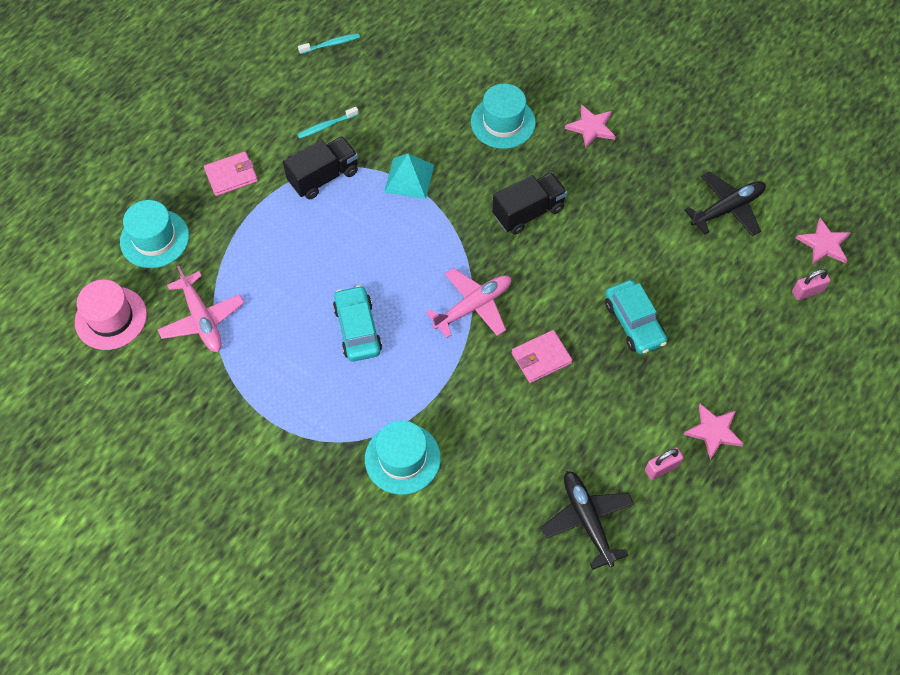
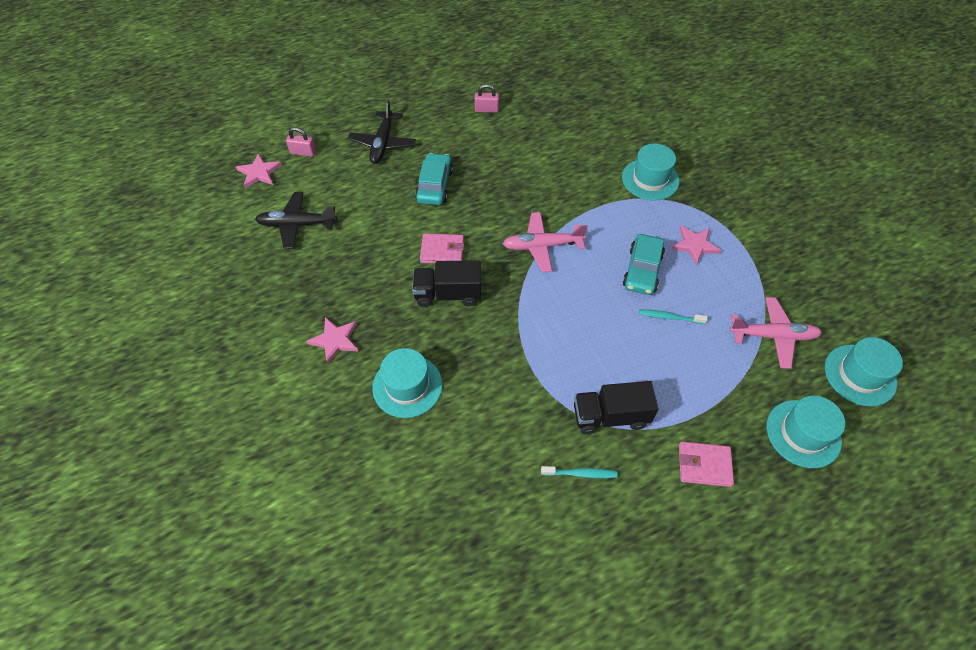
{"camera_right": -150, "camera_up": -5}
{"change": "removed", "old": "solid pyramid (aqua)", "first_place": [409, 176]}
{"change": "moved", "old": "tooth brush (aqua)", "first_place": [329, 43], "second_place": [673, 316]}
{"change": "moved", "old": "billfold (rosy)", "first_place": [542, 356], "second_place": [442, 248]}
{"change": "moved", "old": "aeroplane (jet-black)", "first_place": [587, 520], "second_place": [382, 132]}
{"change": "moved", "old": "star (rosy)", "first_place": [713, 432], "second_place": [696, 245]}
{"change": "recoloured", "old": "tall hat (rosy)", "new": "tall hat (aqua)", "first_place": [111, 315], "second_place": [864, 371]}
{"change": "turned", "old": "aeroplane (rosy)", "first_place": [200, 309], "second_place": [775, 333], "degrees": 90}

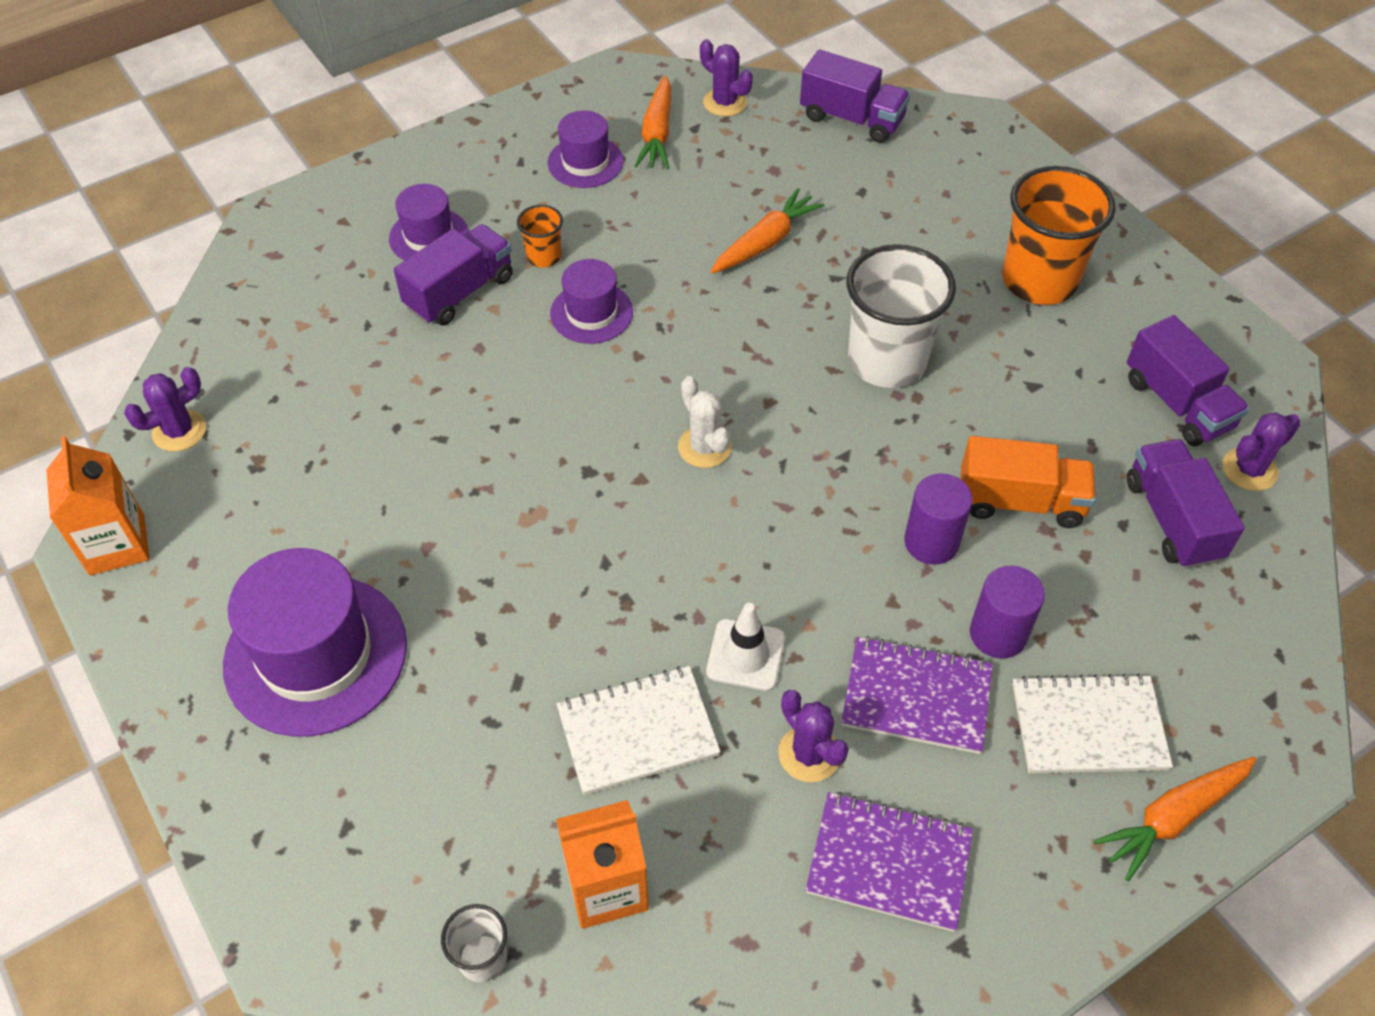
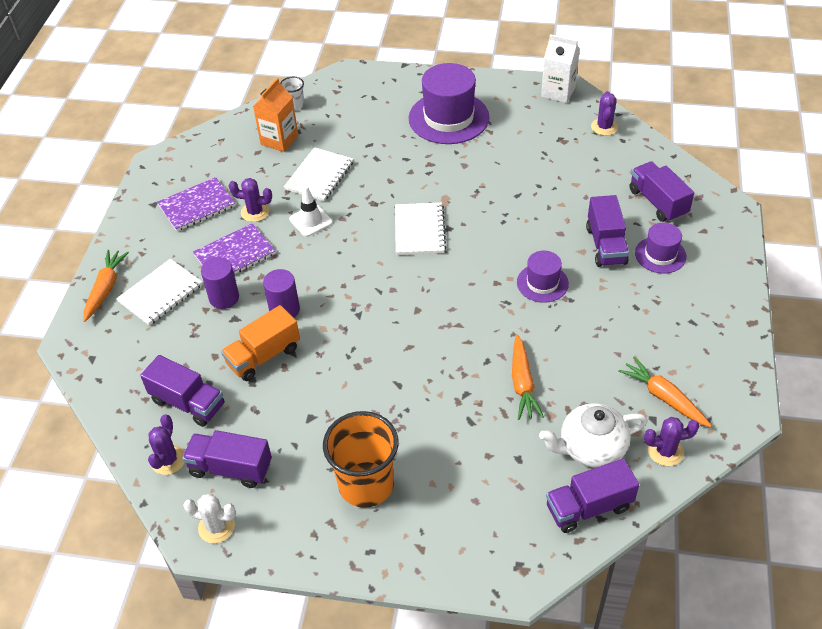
{"camera_right": 135, "camera_up": -5}
{"change": "removed", "old": "cup (orange)", "first_place": [540, 236]}
{"change": "removed", "old": "tall hat (purple)", "first_place": [586, 149]}
{"change": "removed", "old": "cup (white)", "first_place": [901, 316]}
{"change": "added", "new": "notebook (white)", "second_place": [420, 229]}
{"change": "added", "new": "teapot (white)", "second_place": [593, 435]}
{"change": "added", "new": "lorry (purple)", "second_place": [661, 191]}
{"change": "moved", "old": "cactus (white)", "first_place": [705, 422], "second_place": [209, 518]}
{"change": "recoloured", "old": "juice carton (orange)", "new": "juice carton (white)", "first_place": [98, 506], "second_place": [560, 68]}

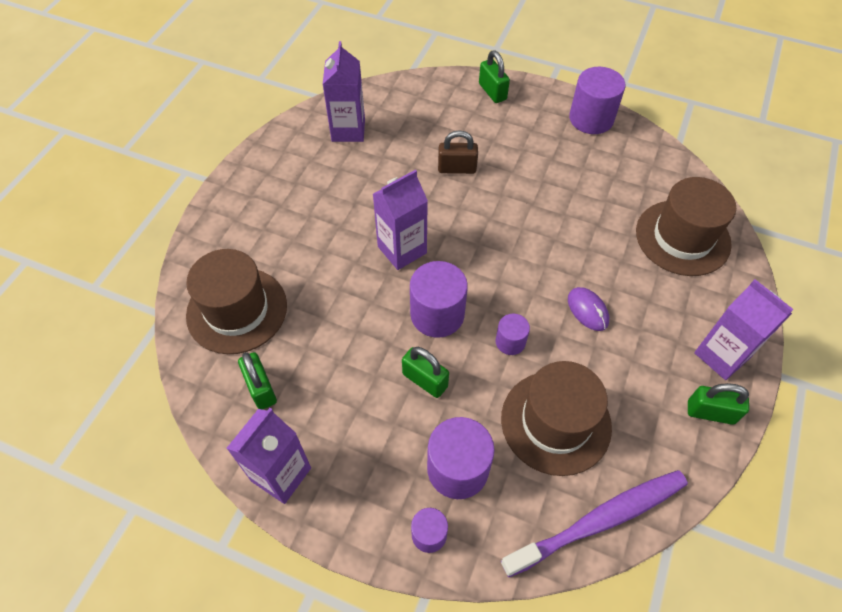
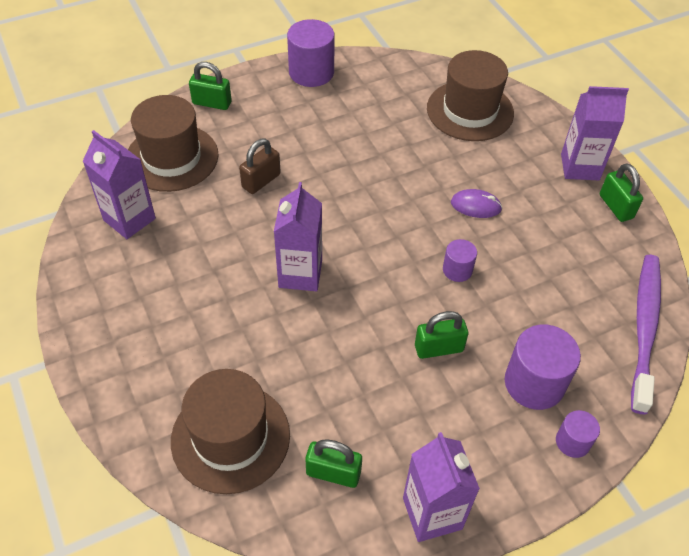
{"camera_right": -50, "camera_up": -5}
{"change": "removed", "old": "cylinder (purple)", "first_place": [439, 299]}
{"change": "moved", "old": "tall hat (russet)", "first_place": [556, 418], "second_place": [173, 143]}
{"change": "turned", "old": "padlock (leaf-green)", "first_place": [718, 404], "second_place": [621, 192], "degrees": -75}

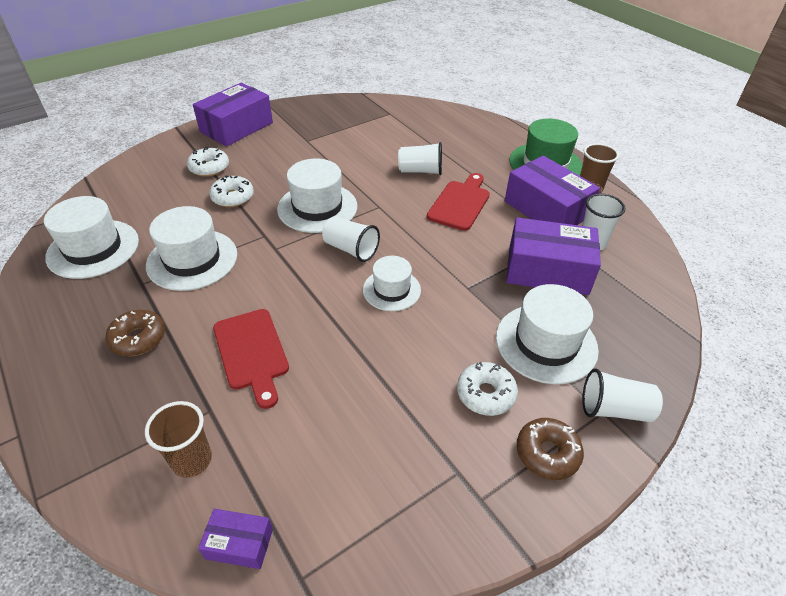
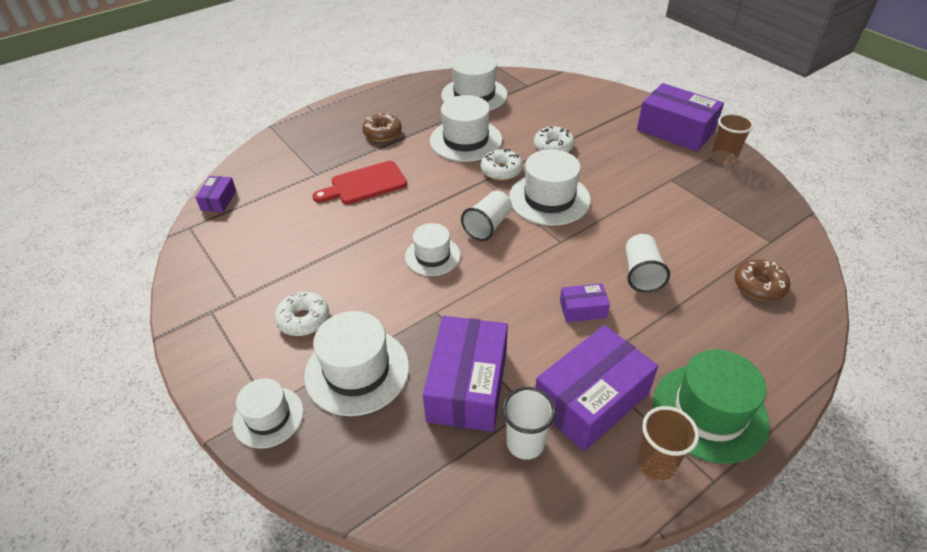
{"camera_right": 90, "camera_up": 0}
{"change": "moved", "old": "cup (russet)", "first_place": [178, 439], "second_place": [732, 139]}
{"change": "moved", "old": "donut (white)", "first_place": [208, 162], "second_place": [501, 165]}
{"change": "moved", "old": "donut (russet)", "first_place": [550, 449], "second_place": [762, 280]}
{"change": "replaced", "old": "bread board (red)", "new": "box (purple)", "first_place": [458, 202], "second_place": [585, 302]}
{"change": "replaced", "old": "cup (white)", "new": "tall hat (white)", "first_place": [622, 395], "second_place": [268, 413]}

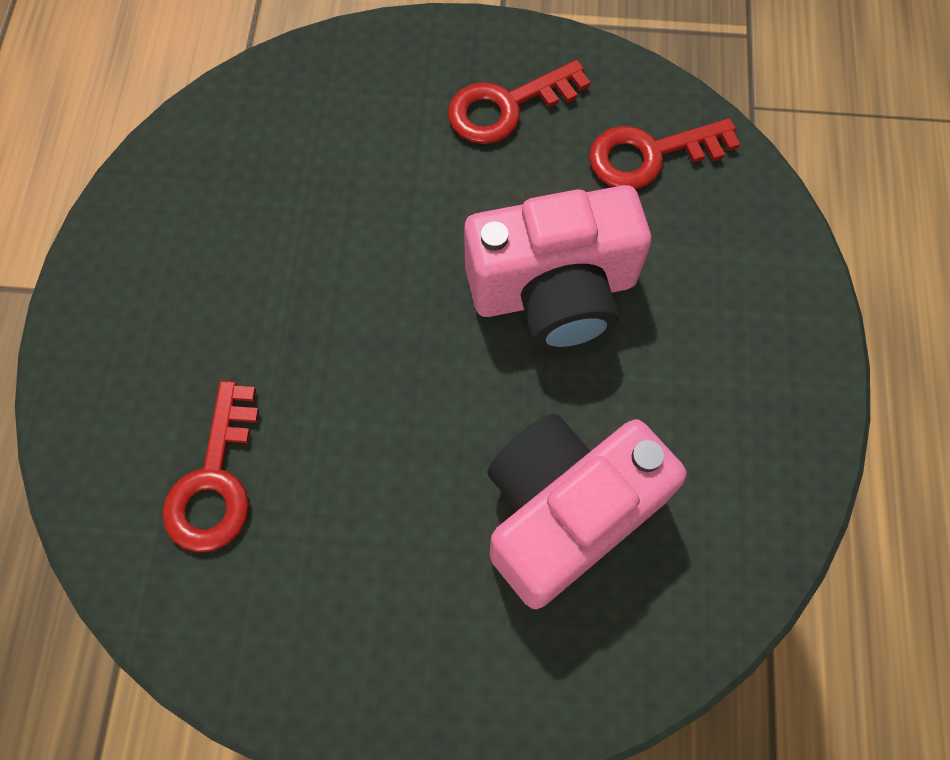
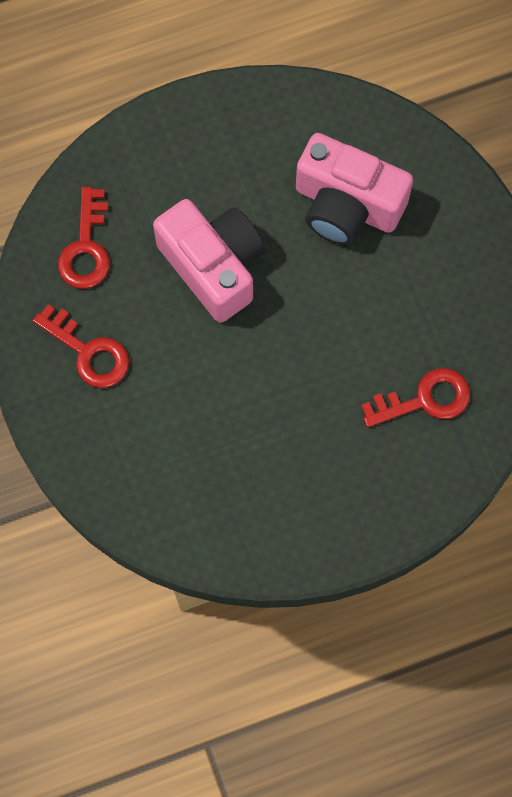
{"camera_right": -115, "camera_up": 5}
{"change": "turned", "old": "latchkey (red)", "first_place": [664, 153], "second_place": [84, 238], "degrees": 45}

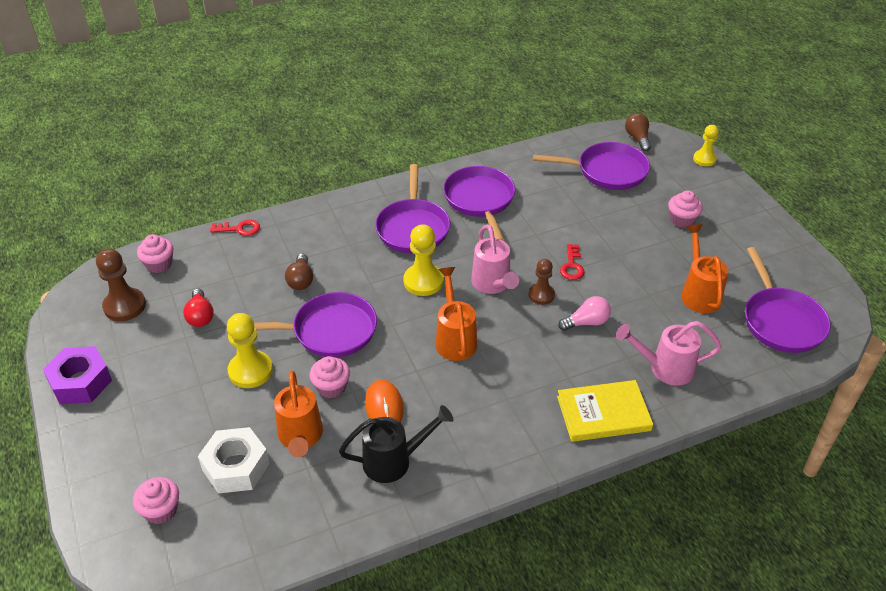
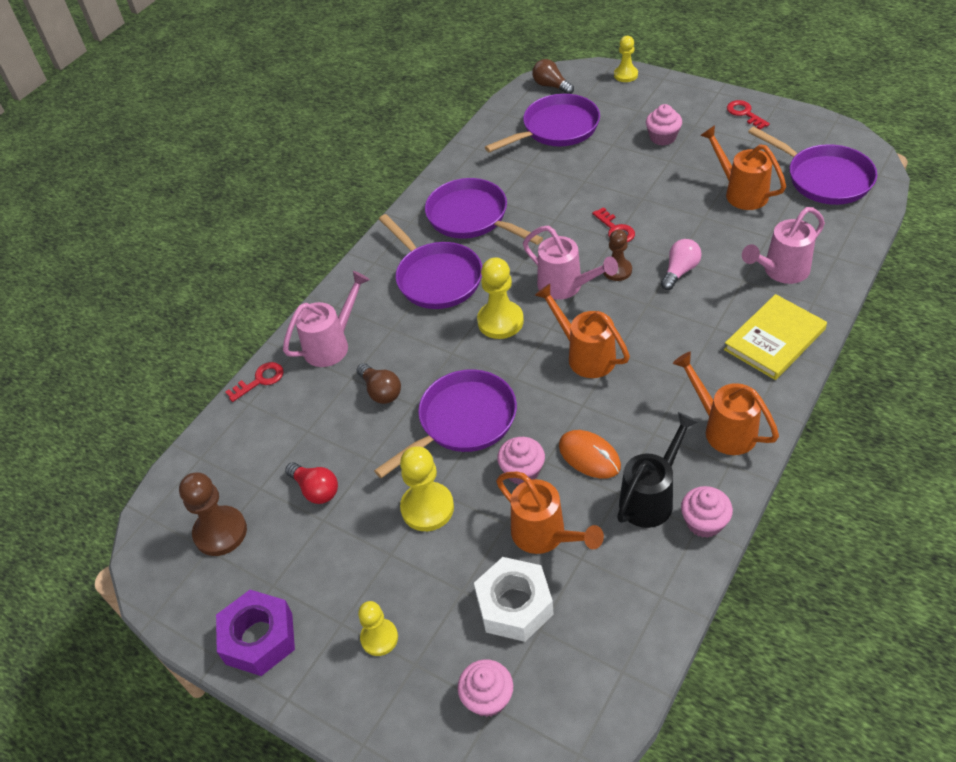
{"camera_right": -30, "camera_up": 5}
{"change": "added", "new": "sprinkling can (rosy)", "second_place": [326, 319]}
{"change": "added", "new": "chess pawn (golden)", "second_place": [378, 628]}
{"change": "added", "new": "sprinkling can (orange)", "second_place": [726, 403]}
{"change": "added", "new": "latchkey (red)", "second_place": [748, 115]}
{"change": "moved", "old": "cupcake (rosy)", "first_place": [155, 253], "second_place": [707, 512]}

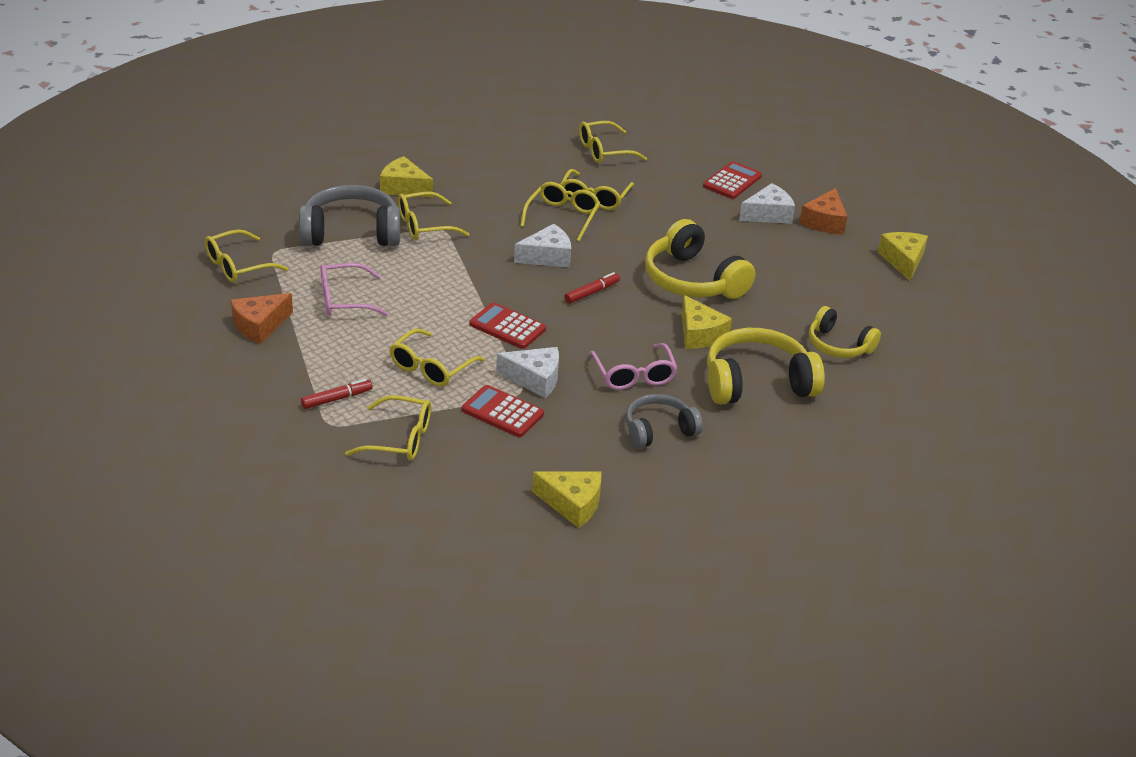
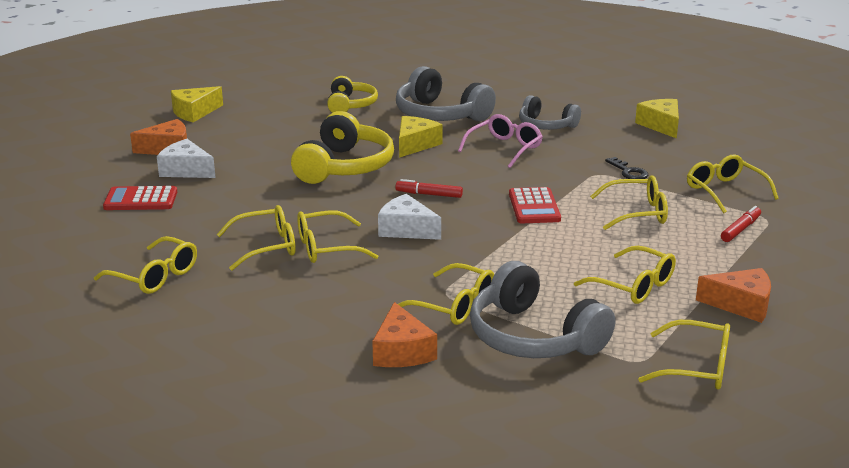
{"camera_right": -125, "camera_up": -10}
{"change": "removed", "old": "cheese wedge (white)", "first_place": [527, 372]}
{"change": "replaced", "old": "adding machine (red)", "new": "latchkey (jet-black)", "first_place": [503, 411], "second_place": [626, 168]}
{"change": "recoloured", "old": "eyeglasses (rosy)", "new": "eyeglasses (golden)", "first_place": [355, 289], "second_place": [625, 275]}
{"change": "recoloured", "old": "cheese wedge (golden)", "new": "cheese wedge (orange)", "first_place": [406, 176], "second_place": [404, 334]}
{"change": "recoloured", "old": "headset (golden)", "new": "headset (gray)", "first_place": [766, 366], "second_place": [446, 93]}
{"change": "turned", "old": "marker pen (red)", "first_place": [337, 394], "second_place": [741, 224], "degrees": 105}

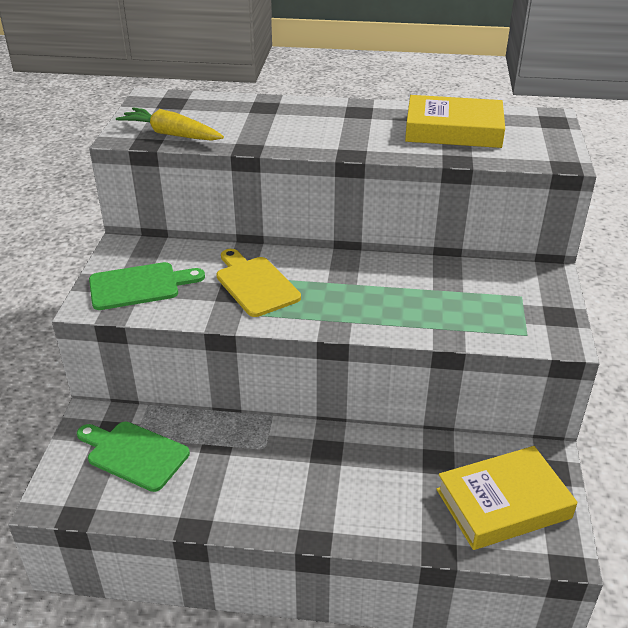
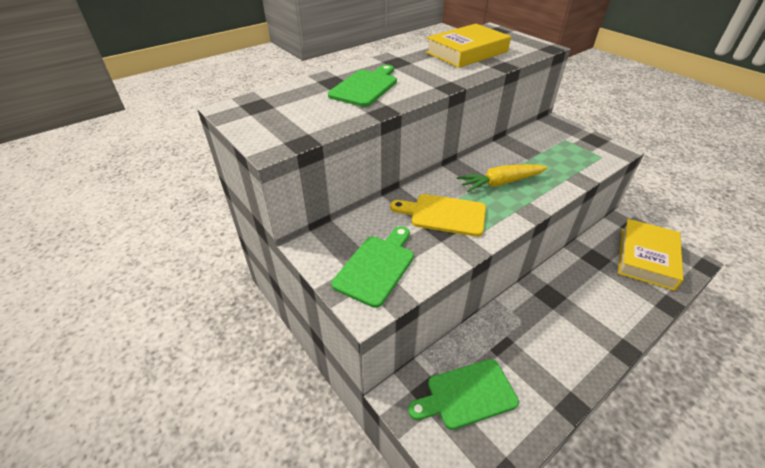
{"camera_right": -45, "camera_up": 5}
{"change": "added", "new": "bread board (leaf-green)", "second_place": [362, 86]}
{"change": "moved", "old": "toy carrot (golden)", "first_place": [170, 124], "second_place": [502, 178]}

